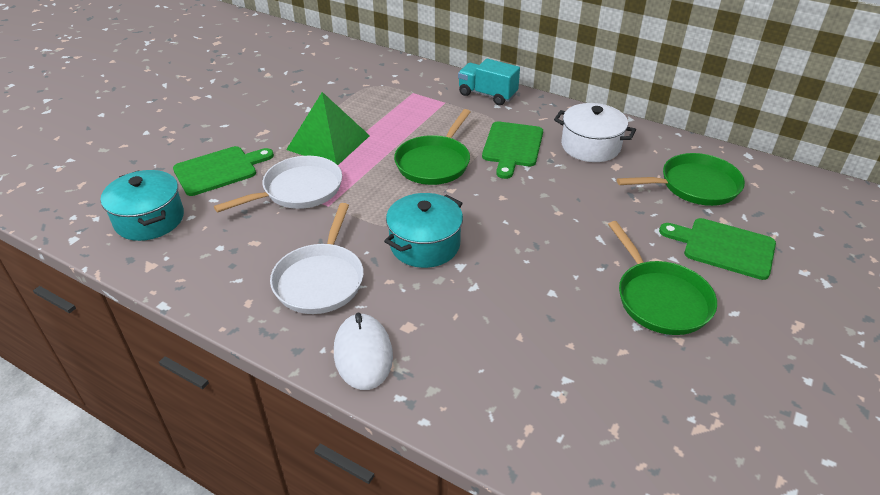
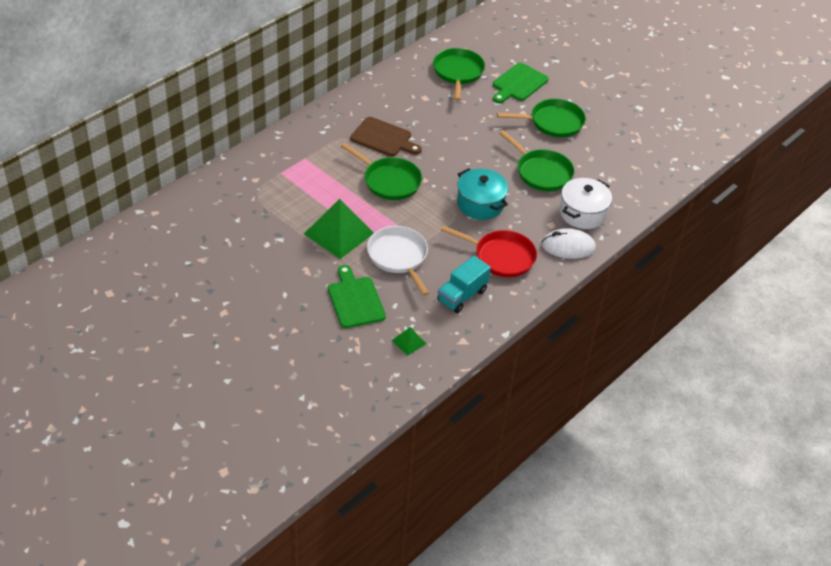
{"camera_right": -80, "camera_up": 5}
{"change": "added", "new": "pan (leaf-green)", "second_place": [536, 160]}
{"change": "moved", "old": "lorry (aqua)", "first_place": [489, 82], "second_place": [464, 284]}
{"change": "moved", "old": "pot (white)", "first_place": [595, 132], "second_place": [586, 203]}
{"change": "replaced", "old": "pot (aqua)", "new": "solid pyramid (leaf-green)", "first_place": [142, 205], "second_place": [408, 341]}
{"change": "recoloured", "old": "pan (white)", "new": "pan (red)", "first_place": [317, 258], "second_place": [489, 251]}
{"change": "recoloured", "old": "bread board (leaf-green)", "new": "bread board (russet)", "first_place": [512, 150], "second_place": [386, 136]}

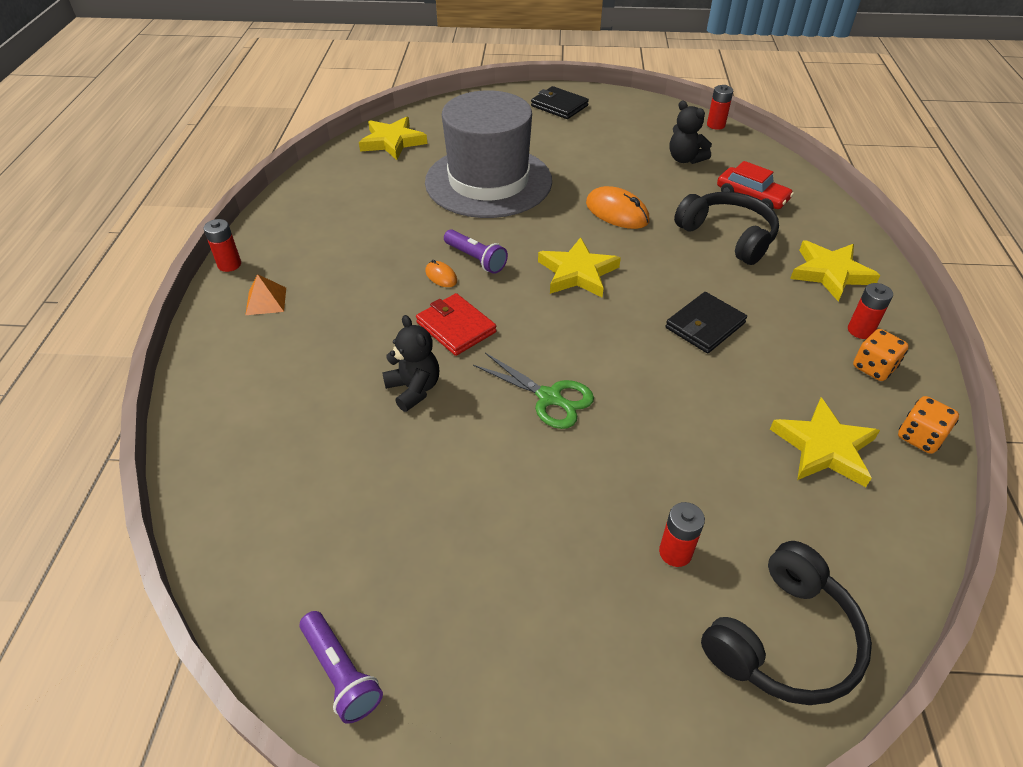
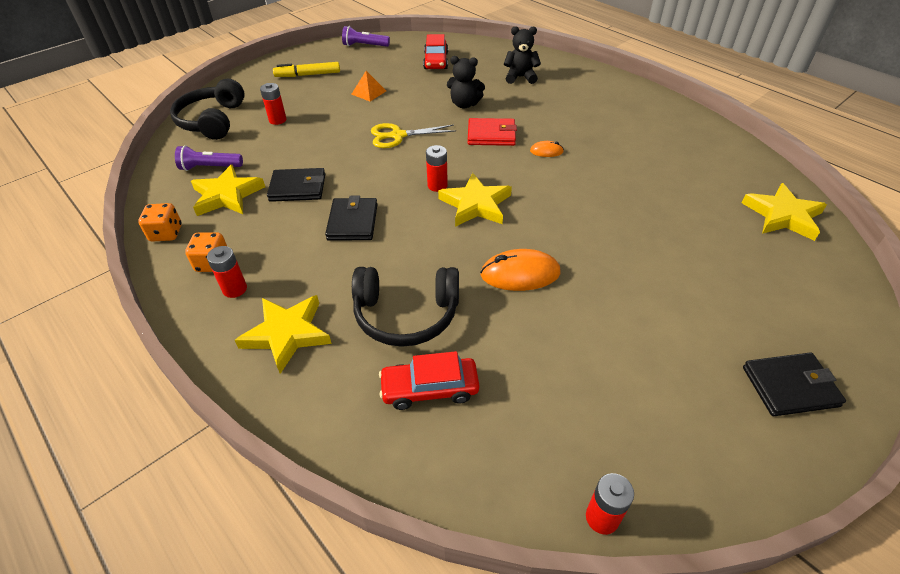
{"camera_right": 135, "camera_up": 0}
{"change": "removed", "old": "tall hat (gray)", "first_place": [488, 154]}
{"change": "added", "new": "billfold (jet-black)", "second_place": [296, 185]}
{"change": "added", "new": "marker pen (golden)", "second_place": [306, 69]}
{"change": "added", "new": "toy car (red)", "second_place": [435, 51]}
{"change": "moved", "old": "power cell (red)", "first_place": [222, 245], "second_place": [437, 168]}
{"change": "moved", "old": "solid pyramid (orange)", "first_place": [265, 294], "second_place": [368, 86]}
{"change": "moved", "old": "pocket torch (purple)", "first_place": [476, 251], "second_place": [209, 158]}
{"change": "moved", "old": "teddy (jet-black)", "first_place": [690, 132], "second_place": [522, 55]}
{"change": "recoloured", "old": "scissors (leaf-green)", "new": "scissors (golden)", "first_place": [533, 391], "second_place": [413, 135]}

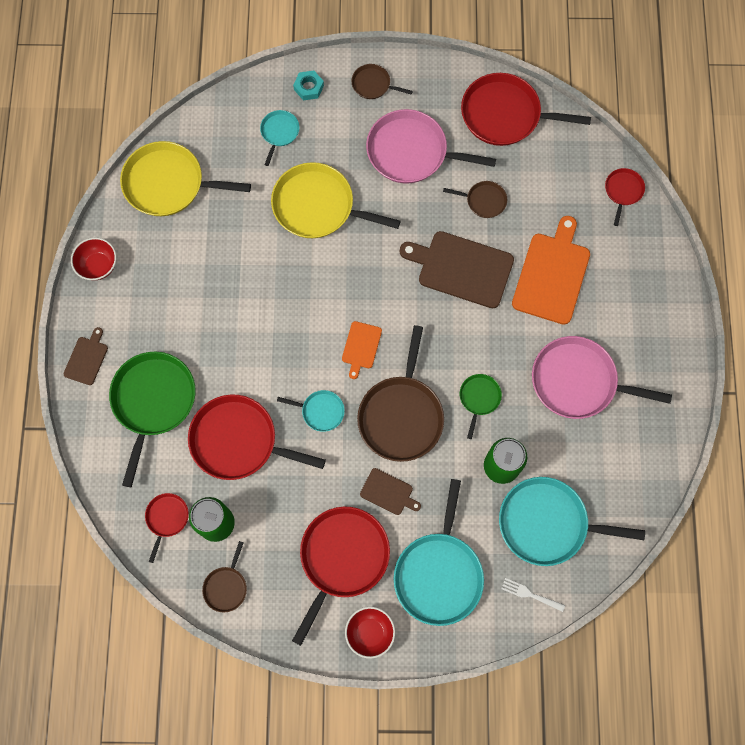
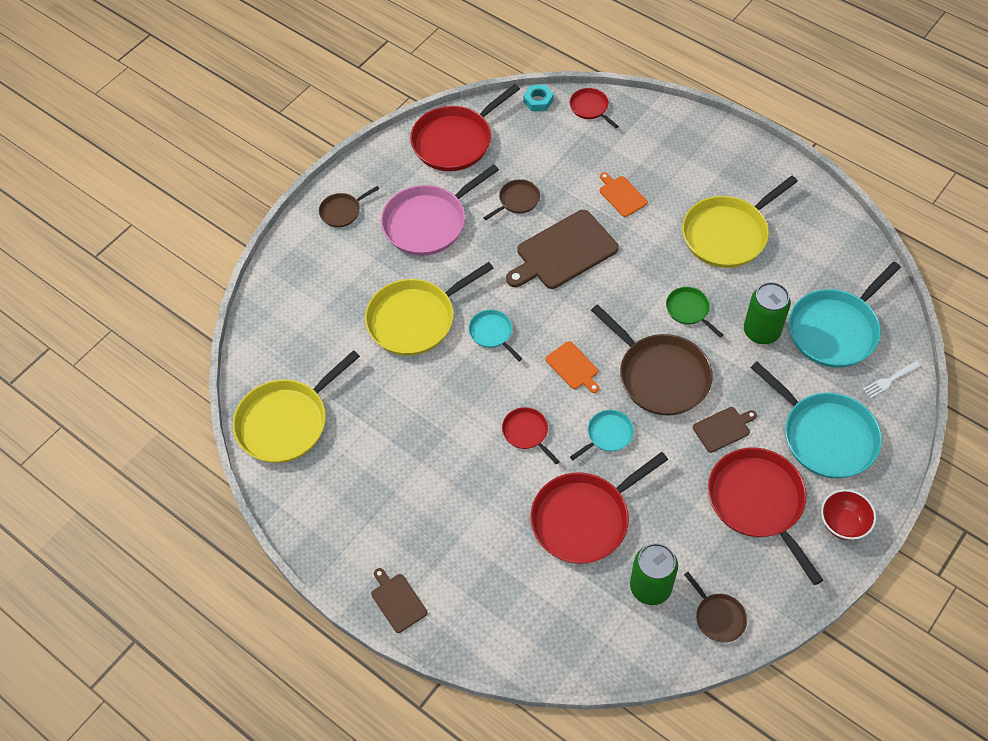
{"camera_right": -50, "camera_up": -15}
{"change": "removed", "old": "deep dish (red)", "first_place": [93, 259]}
{"change": "removed", "old": "pan (leaf-green)", "first_place": [152, 419]}
{"change": "moved", "old": "pan (red)", "first_place": [167, 528], "second_place": [531, 435]}
{"change": "moved", "old": "pan (aqua)", "first_place": [280, 138], "second_place": [495, 335]}
{"change": "moved", "old": "nut (aqua)", "first_place": [308, 85], "second_place": [538, 98]}
{"change": "recoloured", "old": "pan (rosy)", "new": "pan (golden)", "first_place": [602, 377], "second_place": [740, 222]}
{"change": "resized", "old": "bread board (orange)", "first_place": [551, 270], "second_place": [624, 194], "factor": 0.51}

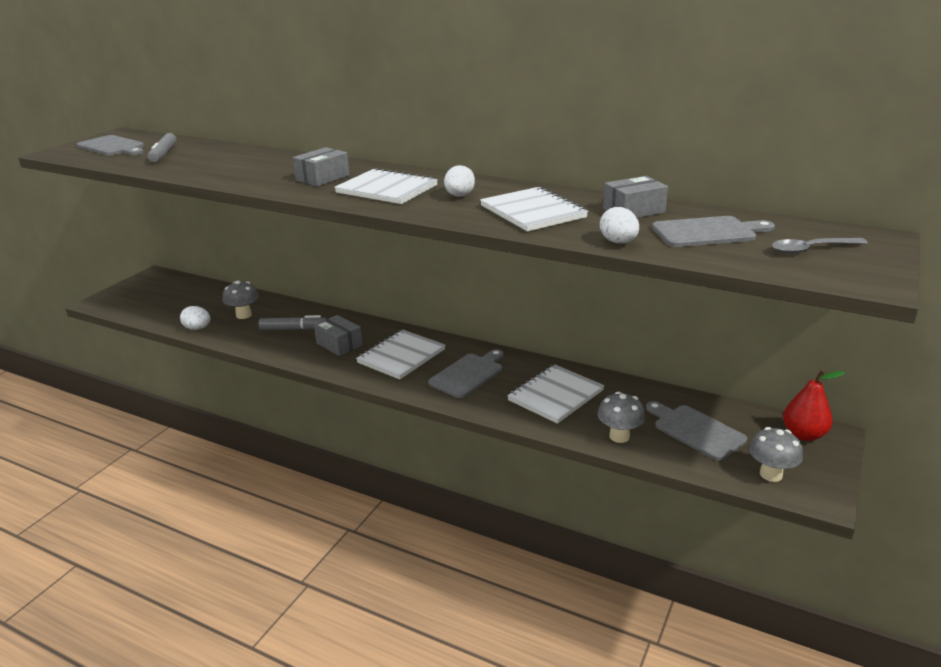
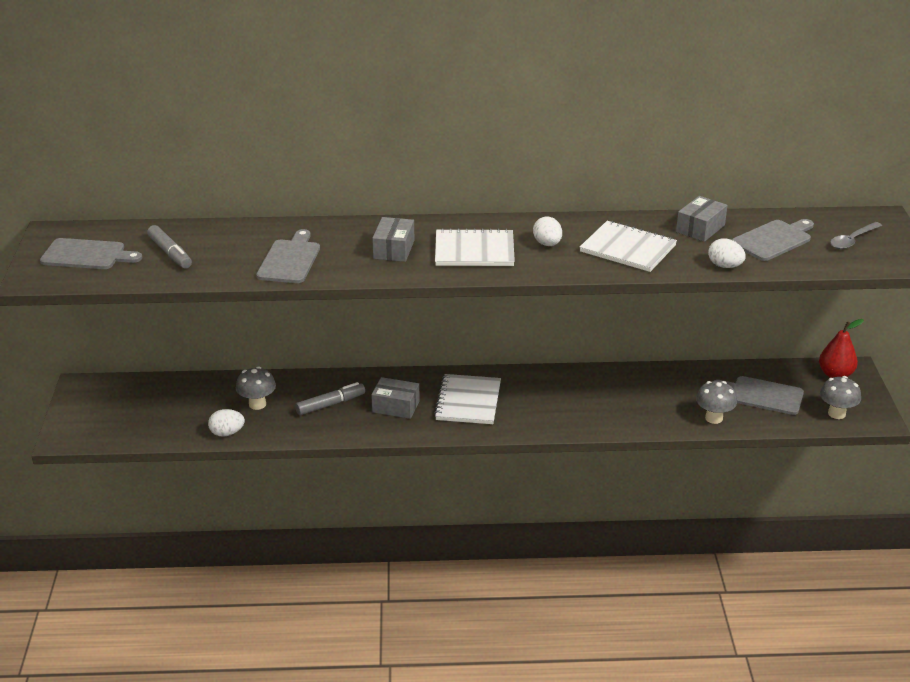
{"camera_right": -30, "camera_up": 5}
{"change": "removed", "old": "notebook (white)", "first_place": [555, 394]}
{"change": "moved", "old": "bread board (gray)", "first_place": [466, 373], "second_place": [288, 256]}

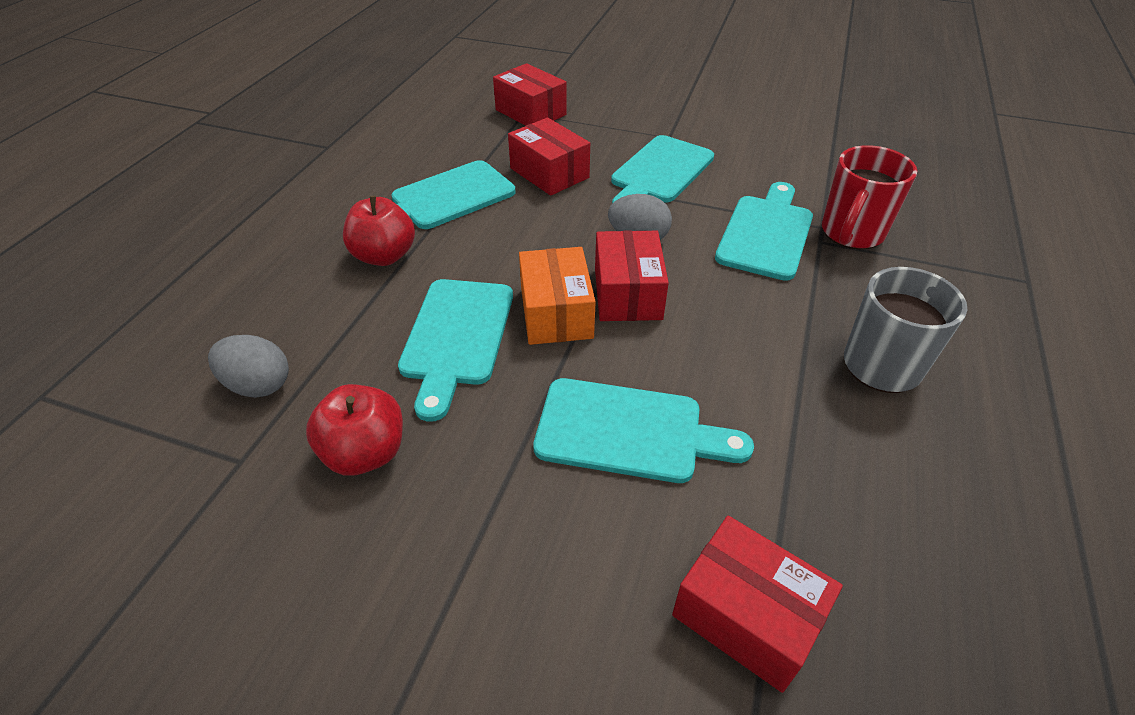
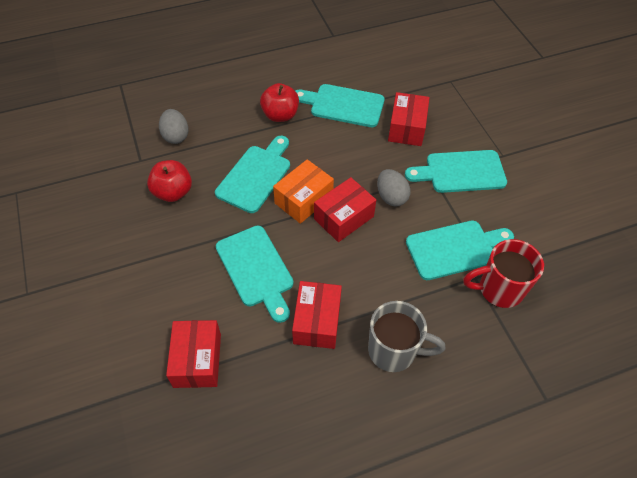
{"camera_right": 50, "camera_up": 10}
{"change": "moved", "old": "box (red)", "first_place": [529, 94], "second_place": [317, 315]}
{"change": "turned", "old": "bread board (aqua)", "first_place": [455, 350], "second_place": [252, 174], "degrees": 150}

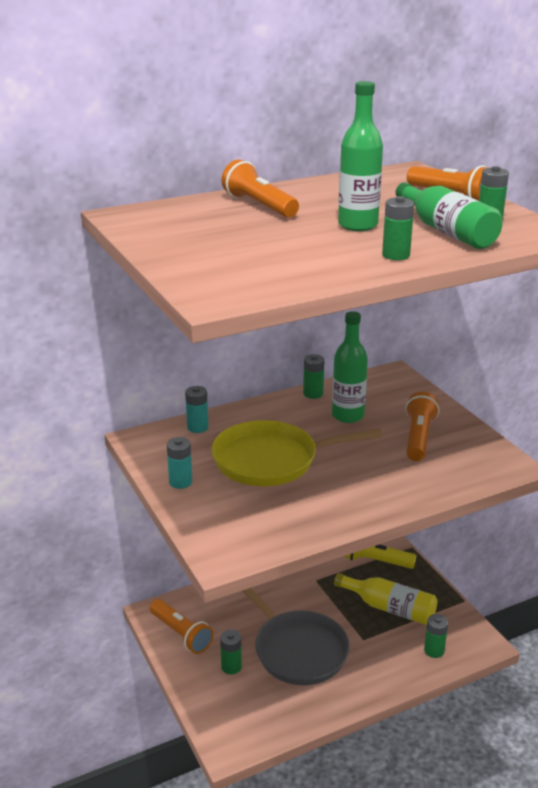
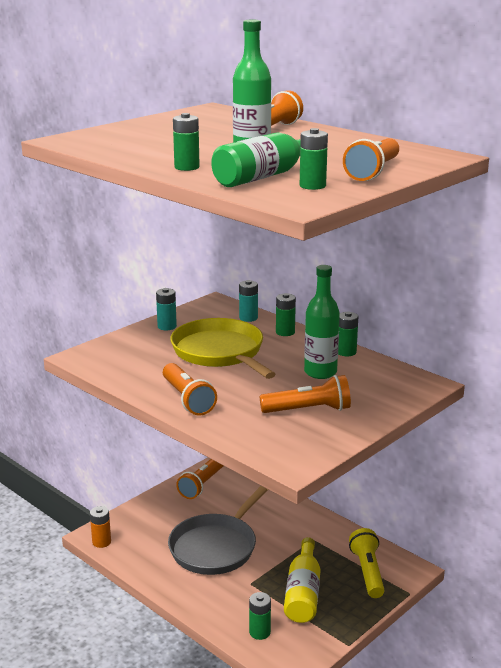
{"camera_right": 70, "camera_up": -5}
{"change": "added", "new": "power cell (orange)", "second_place": [100, 527]}
{"change": "added", "new": "pocket torch (orange)", "second_place": [190, 389]}
{"change": "moved", "old": "power cell (leaf-green)", "first_place": [231, 652], "second_place": [286, 314]}

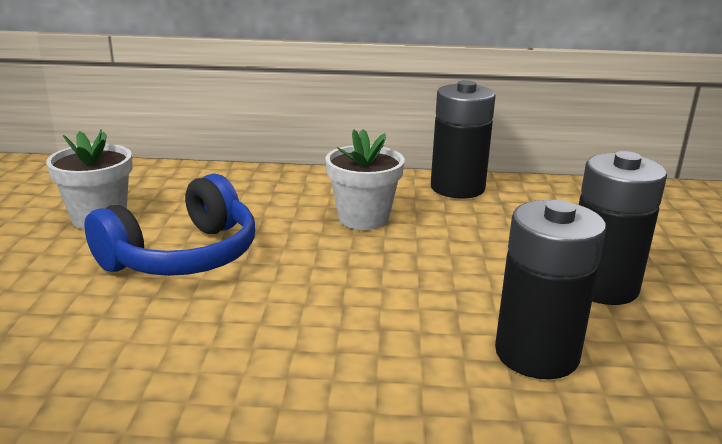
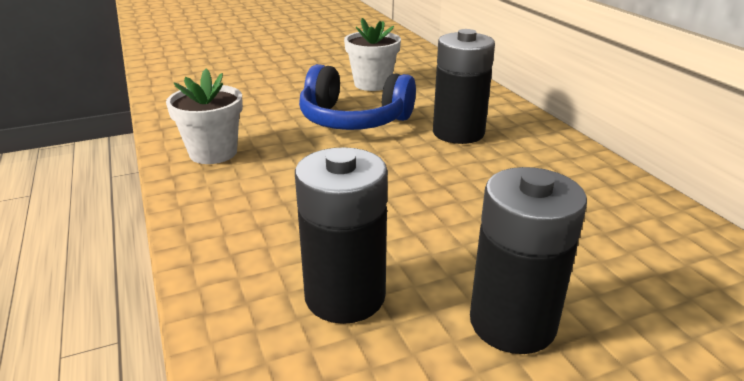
{"camera_right": 65, "camera_up": 5}
{"change": "moved", "old": "plant pot (white)", "first_place": [365, 179], "second_place": [204, 116]}
{"change": "moved", "old": "power cell (jet-black)", "first_place": [463, 139], "second_place": [464, 86]}

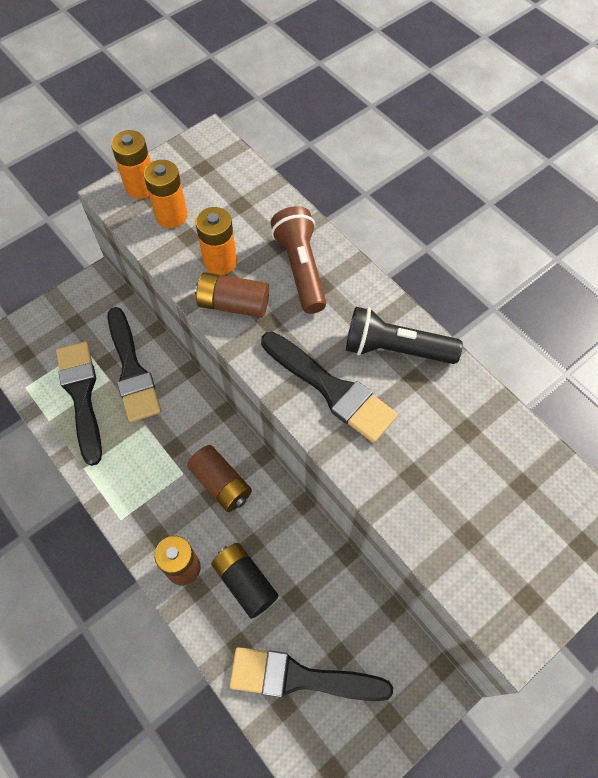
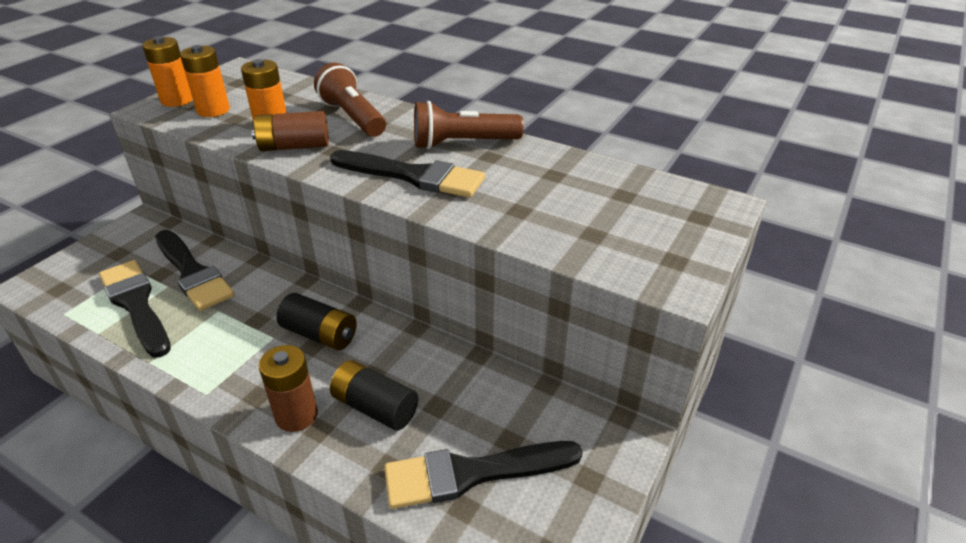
{"camera_right": -20, "camera_up": -25}
{"change": "recoloured", "old": "power cell (russet)", "new": "power cell (jet-black)", "first_place": [219, 478], "second_place": [316, 321]}
{"change": "recoloured", "old": "pocket torch (jet-black)", "new": "pocket torch (russet)", "first_place": [404, 335], "second_place": [469, 125]}

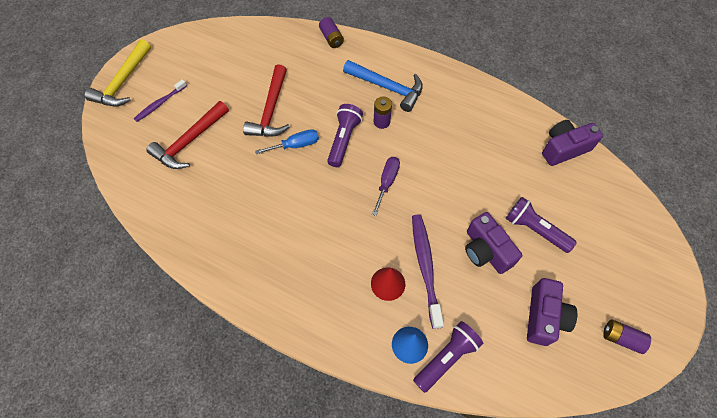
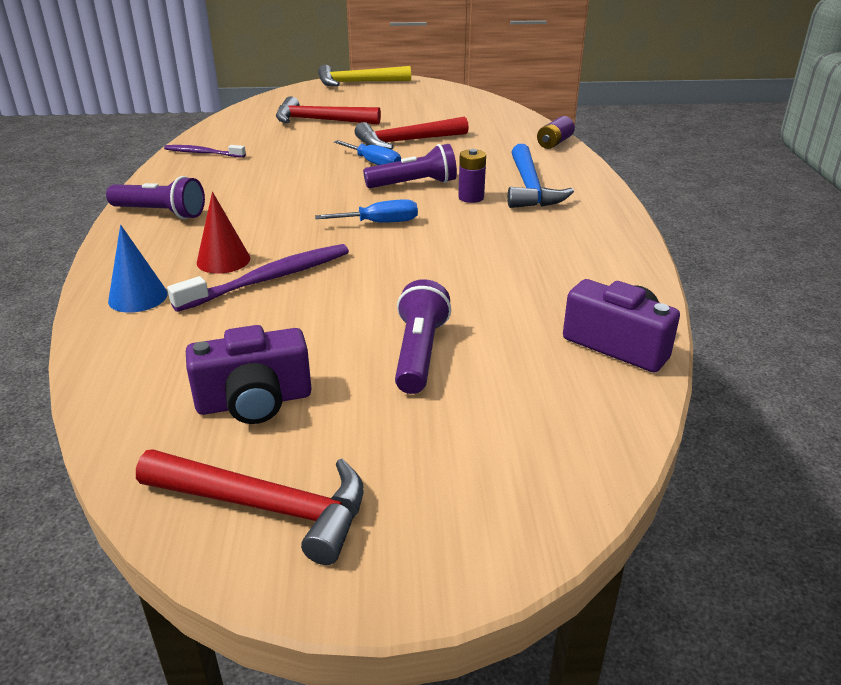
{"camera_right": 60, "camera_up": -30}
{"change": "removed", "old": "photo camera (purple)", "first_place": [493, 243]}
{"change": "moved", "old": "tooth brush (purple)", "first_place": [160, 100], "second_place": [205, 151]}
{"change": "moved", "old": "pocket torch (purple)", "first_place": [448, 357], "second_place": [155, 197]}
{"change": "replaced", "old": "power cell (purple)", "new": "claw hammer (red)", "first_place": [627, 337], "second_place": [250, 507]}
{"change": "recoloured", "old": "screwdriver (purple)", "new": "screwdriver (blue)", "first_place": [386, 186], "second_place": [366, 211]}

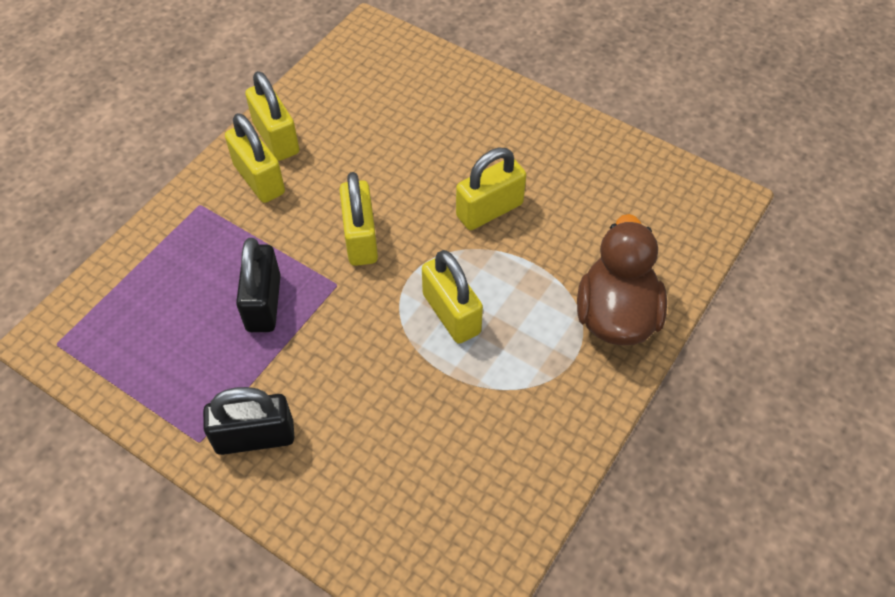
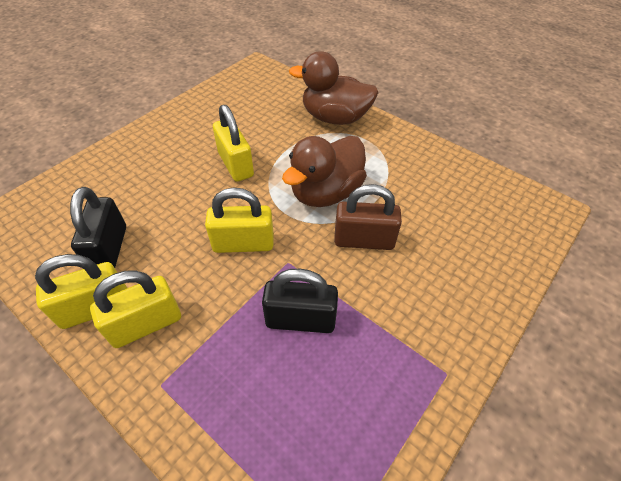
{"camera_right": -85, "camera_up": -5}
{"change": "added", "new": "padlock (russet)", "second_place": [368, 217]}
{"change": "moved", "old": "padlock (jet-black)", "first_place": [248, 421], "second_place": [98, 227]}
{"change": "replaced", "old": "padlock (golden)", "new": "duck (russet)", "first_place": [452, 297], "second_place": [324, 171]}

